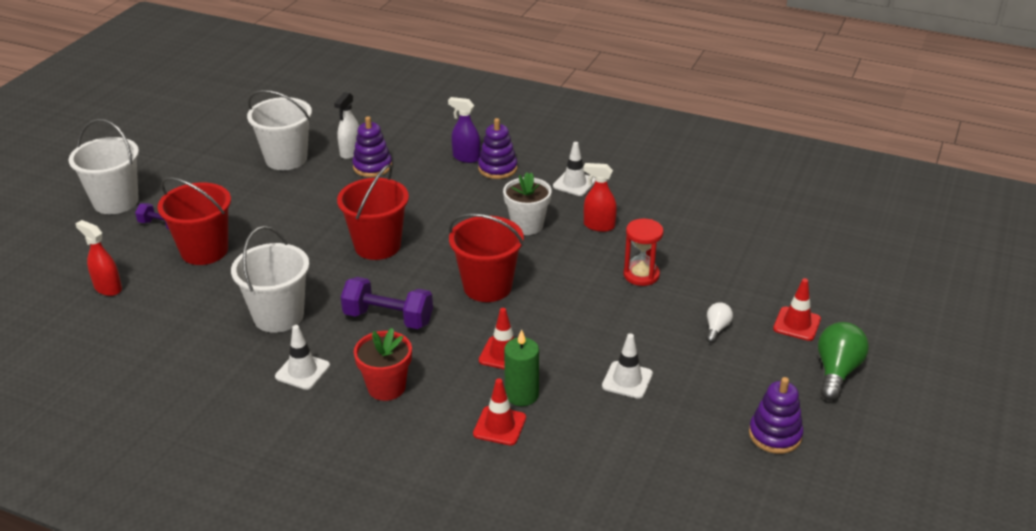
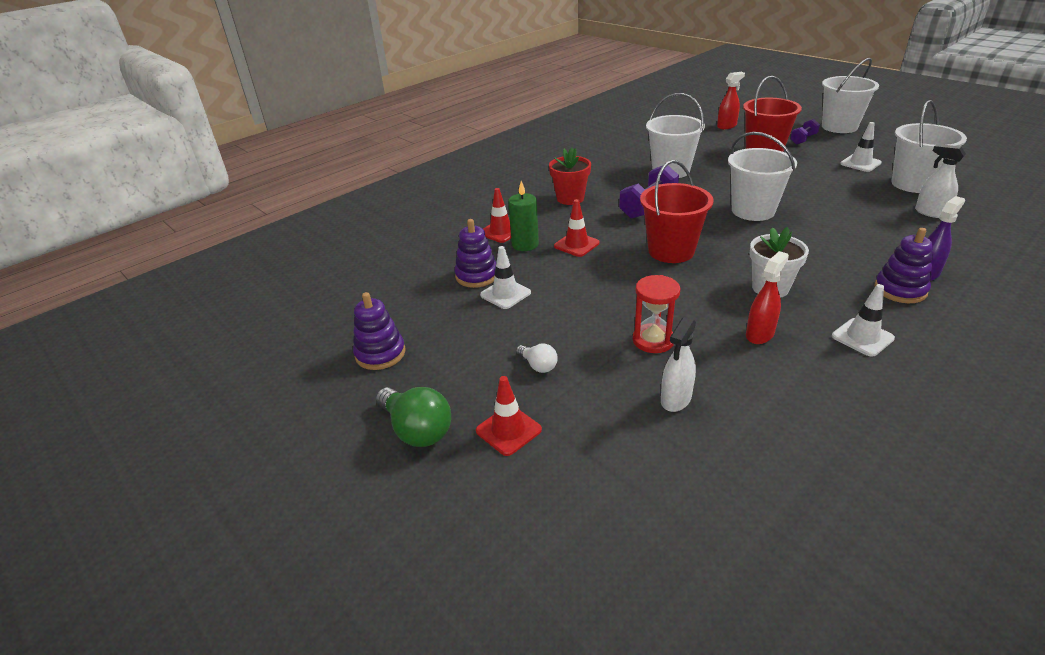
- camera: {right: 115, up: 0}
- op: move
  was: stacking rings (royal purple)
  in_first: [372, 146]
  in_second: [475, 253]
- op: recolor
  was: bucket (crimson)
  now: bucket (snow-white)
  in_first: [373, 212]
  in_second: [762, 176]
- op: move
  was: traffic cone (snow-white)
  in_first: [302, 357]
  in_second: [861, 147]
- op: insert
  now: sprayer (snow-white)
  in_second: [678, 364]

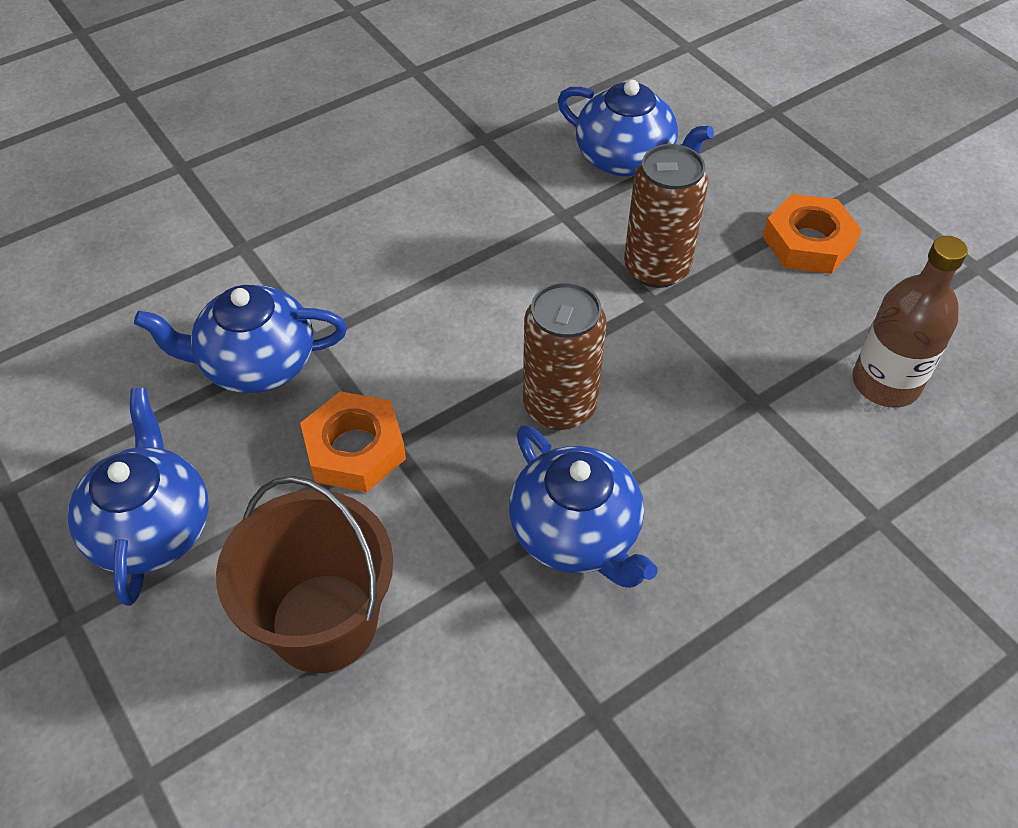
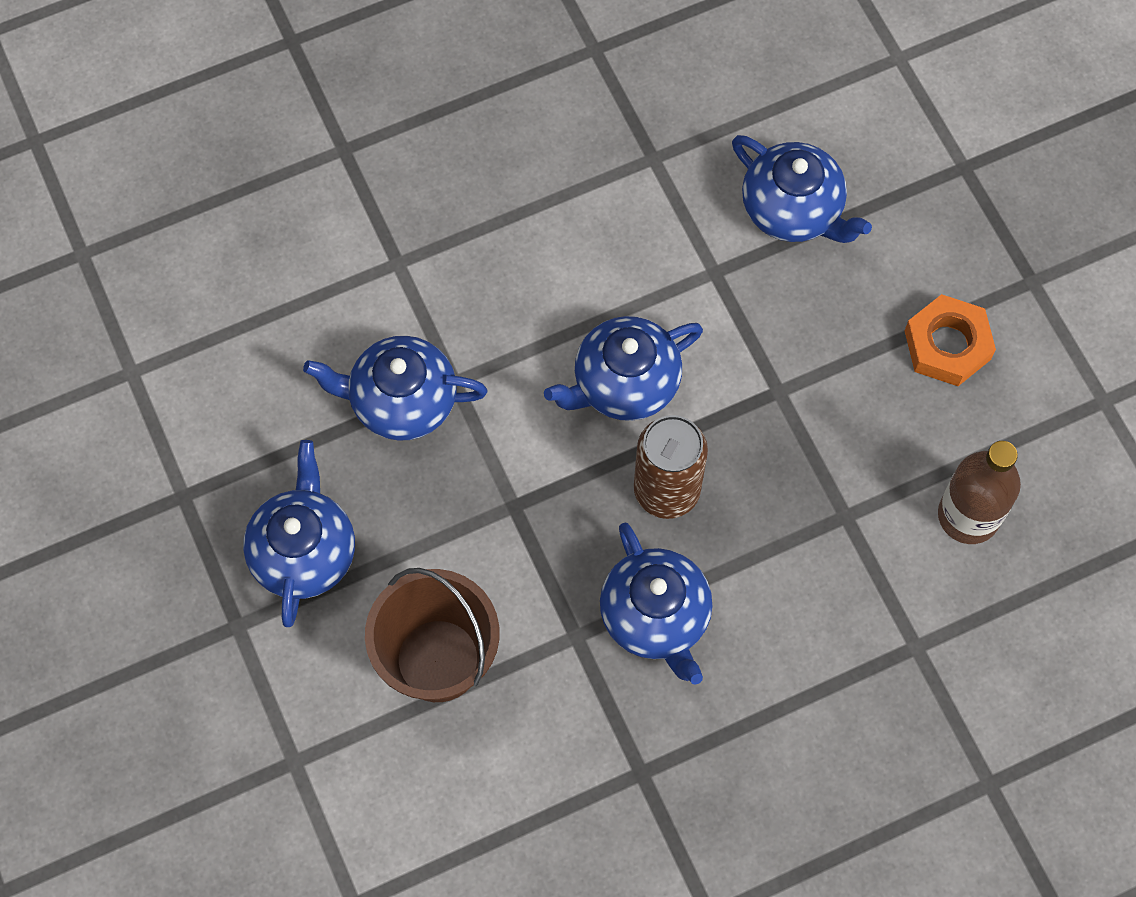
- camera: {right: 10, up: 15}
- op: delete
  was: tin (brown)
  in_first: [666, 216]
- op: delete
  was: nut (orange)
  in_first: [353, 441]
- op: insert
  now: china teapot (blue)
  in_second: [623, 368]

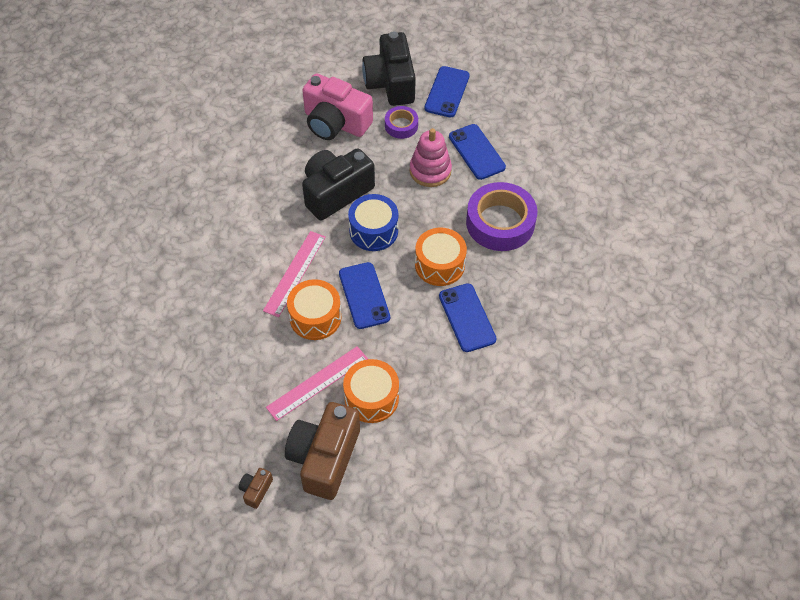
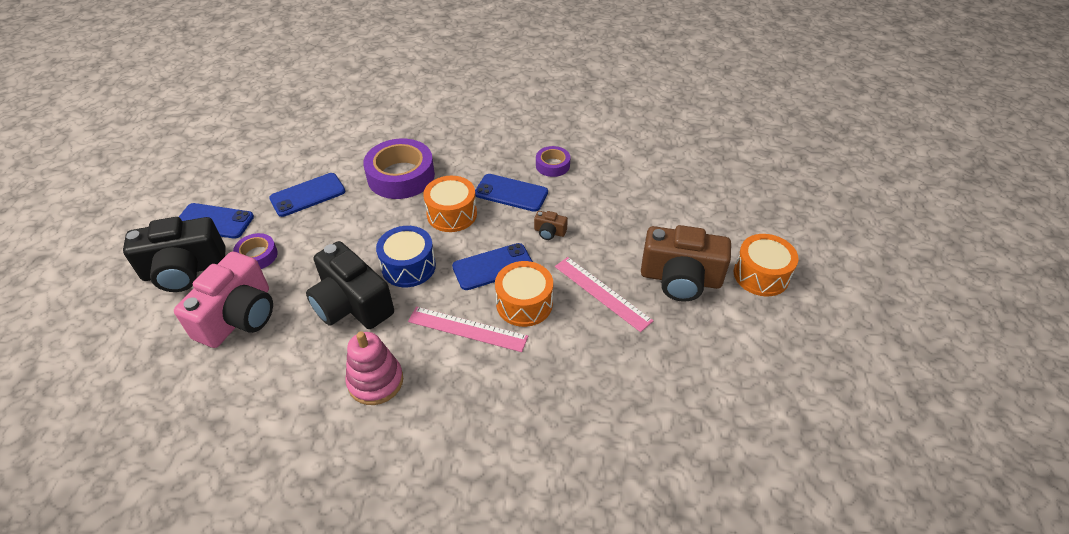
- camera: {right: -95, up: -10}
- op: move
  was: stacking rings (pink)
  in_first: [431, 157]
  in_second: [374, 368]
- op: rotate
  was: phone (blue)
  in_first: [468, 317]
  in_second: [511, 193]
  clockwise: 45
- op: move
  was: snare drum (orange)
  in_first: [371, 391]
  in_second: [766, 265]
- op: move
  was: compact camera (brown)
  in_first: [256, 488]
  in_second: [551, 225]
- op: insert
  now: sticky tape (royal purple)
  in_second: [553, 161]

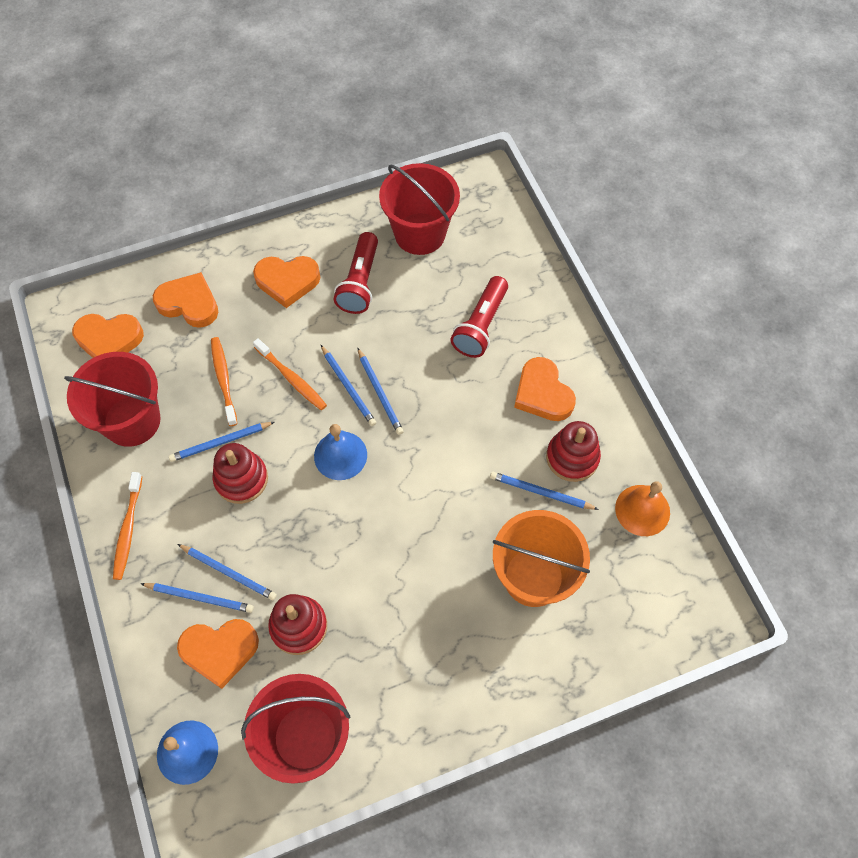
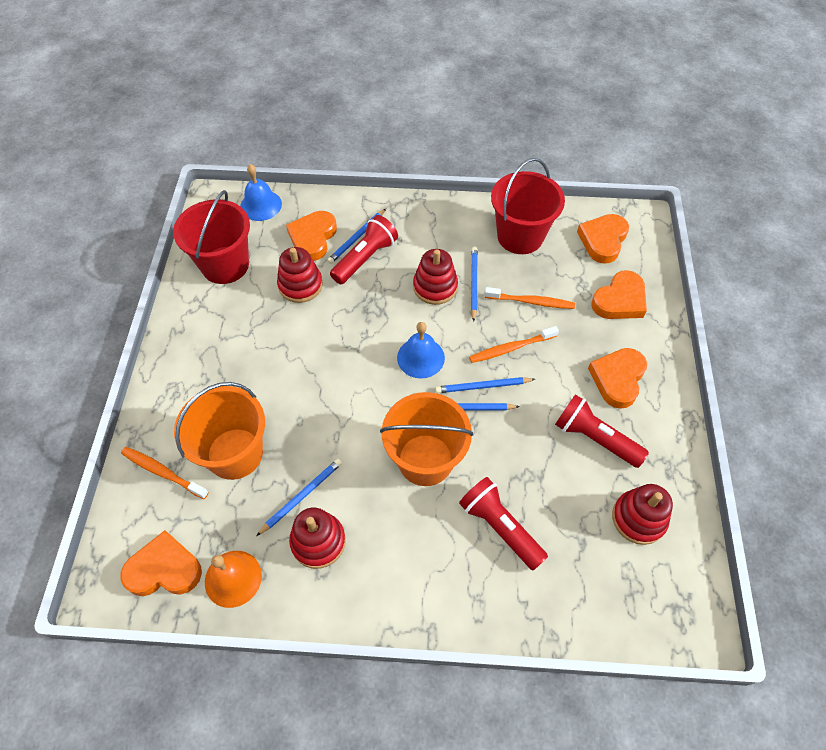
- camera: {right: 115, up: -5}
- op: replace
  was: bucket (crimson)
  now: stacking rings (crimson)
  in_first: [419, 209]
  in_second: [642, 514]
- op: move
  was: heart shape (orange)
  in_first: [545, 389]
  in_second: [161, 563]
- op: move
  was: toothbrush (orange)
  in_first: [127, 526]
  in_second: [165, 473]
- op: replace
  was: wooden pencil (blue)
  now: torch (crimson)
  in_first: [227, 572]
  in_second: [364, 250]
- op: insert
  now: bucket (orange)
  in_second: [426, 439]

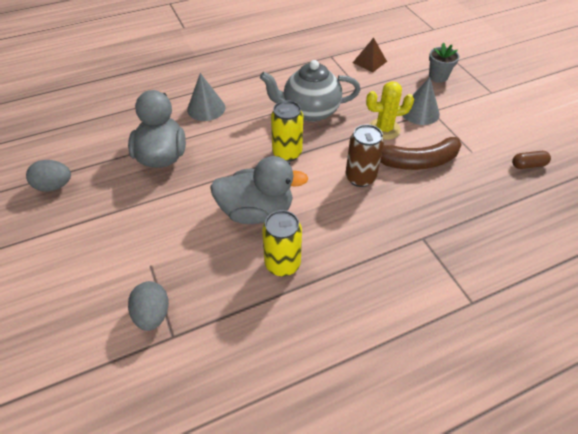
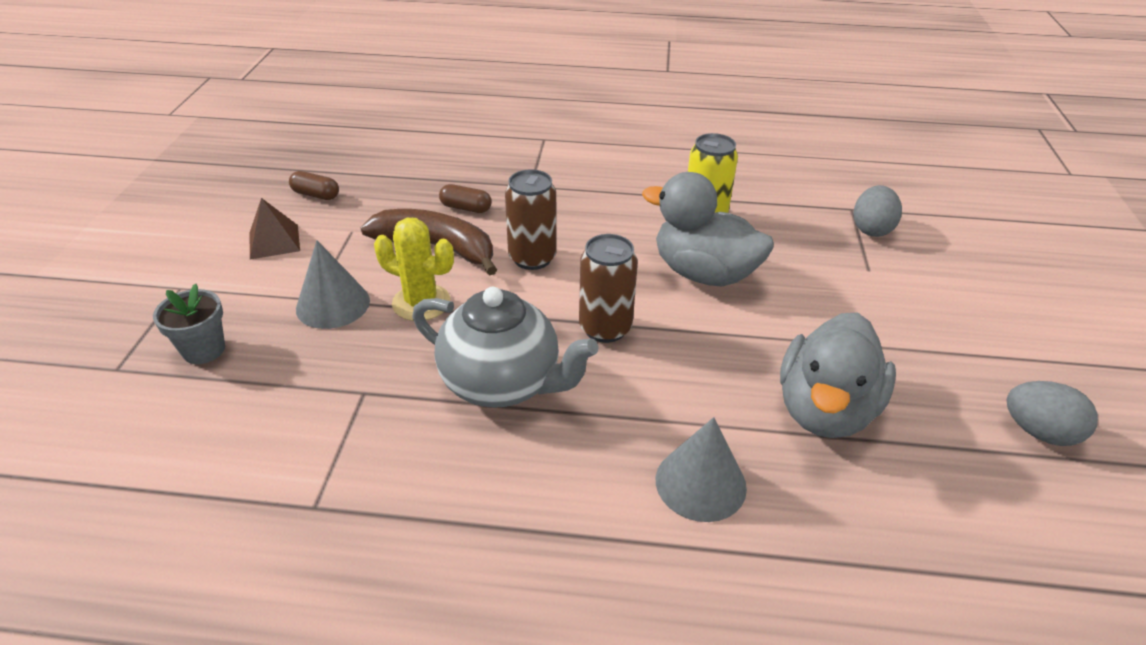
- camera: {right: -150, up: -10}
- op: move
  was: pyramid shape (brown)
  in_first: [370, 54]
  in_second: [274, 228]
- op: recolor
  was: tin (golden)
  now: tin (brown)
  in_first: [287, 131]
  in_second: [608, 288]
- op: insert
  now: pill shape (brown)
  in_second: [465, 198]

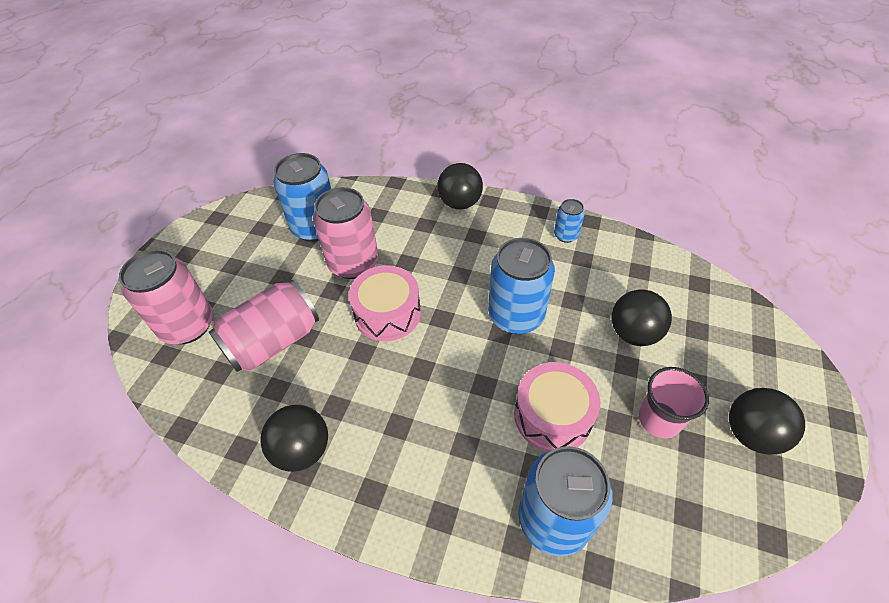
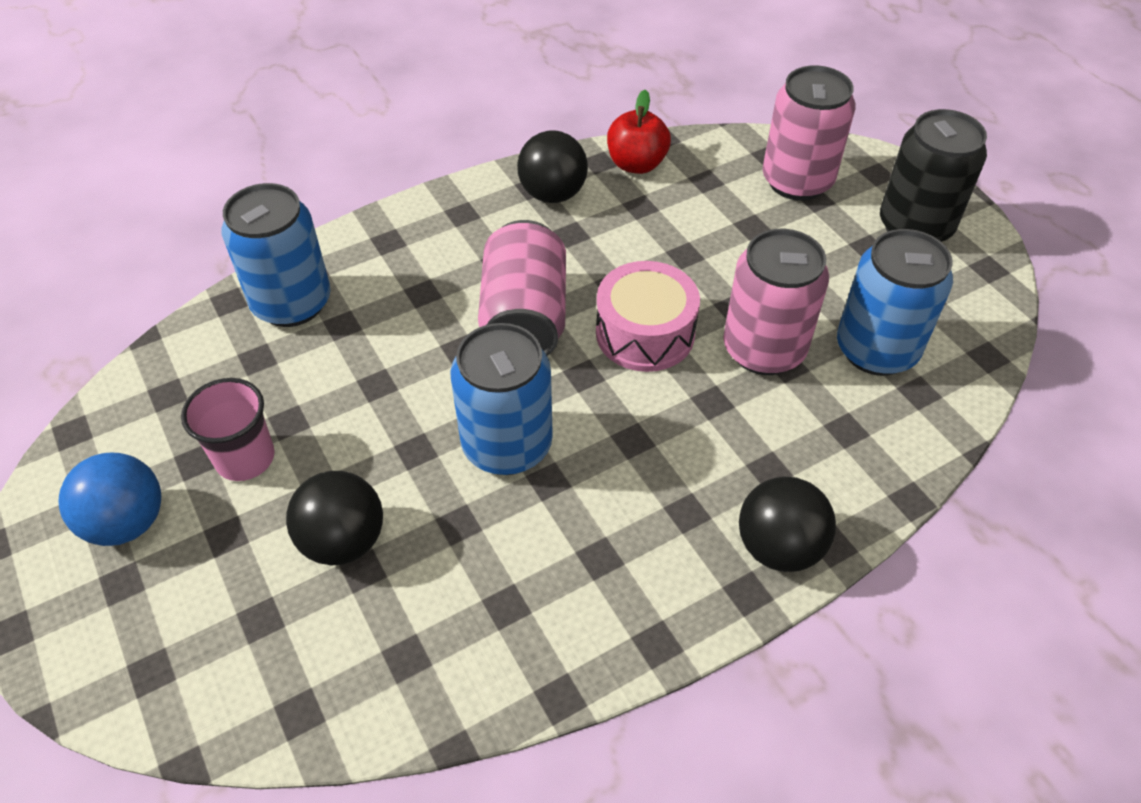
- camera: {right: 130, up: 0}
- op: delete
  was: tin (blue)
  in_first: [569, 221]
- op: move
  was: tin (pink)
  in_first: [264, 326]
  in_second: [522, 288]
- op: delete
  was: snare drum (pink)
  in_first: [557, 407]
- op: recolor
  was: play ball (jet-black)
  now: play ball (blue)
  in_first: [767, 421]
  in_second: [110, 499]
- op: insert
  now: apple fruit (crimson)
  in_second: [639, 132]
- op: insert
  now: tin (jet-black)
  in_second: [933, 175]

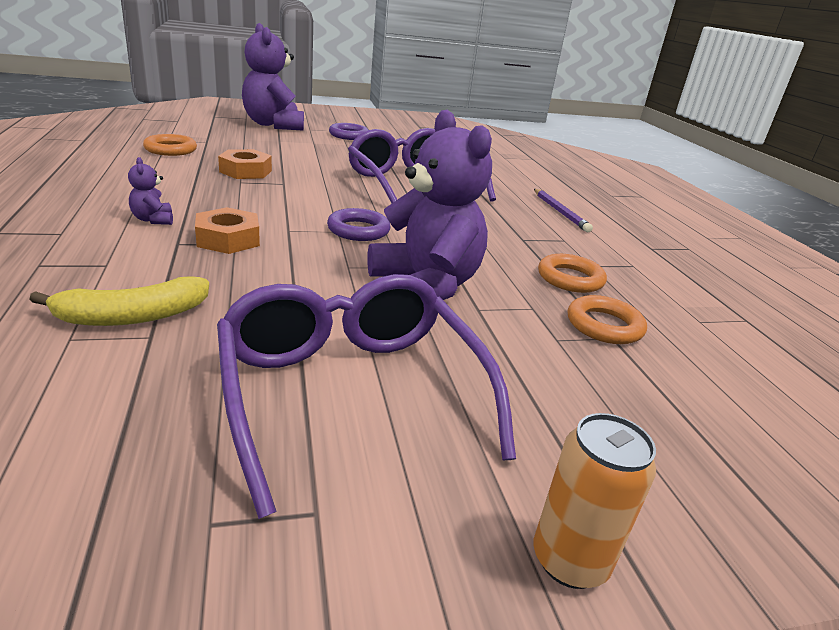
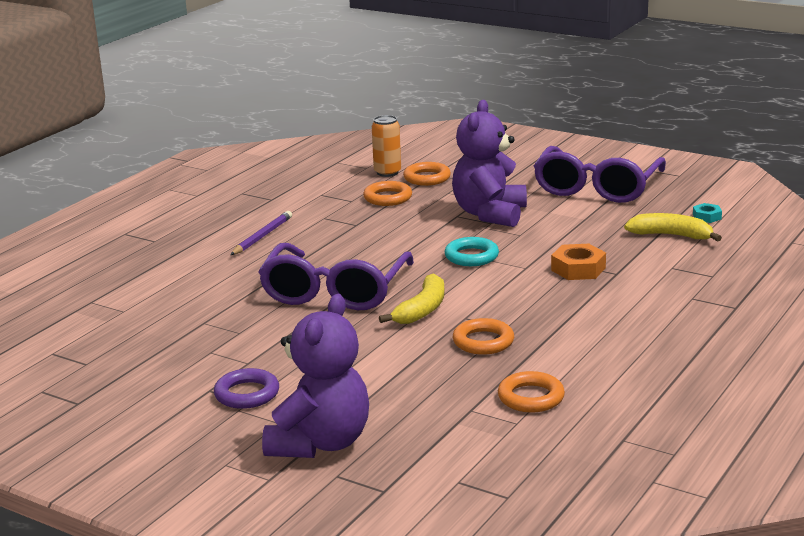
- camera: {right: -130, up: -5}
- op: replace
  was: nut (orange)
  now: torus (orange)
  in_first: [245, 164]
  in_second: [483, 336]
- op: delete
  was: stuffed bear (royal purple)
  in_first: [150, 191]
- op: recolor
  was: torus (royal purple)
  now: torus (teal)
  in_first: [358, 224]
  in_second: [472, 251]
- op: move
  was: tin (orange)
  in_first: [595, 501]
  in_second: [386, 146]
- op: insert
  now: nut (teal)
  in_second: [707, 213]
- op: insert
  now: banana fruit (golden)
  in_second: [412, 299]

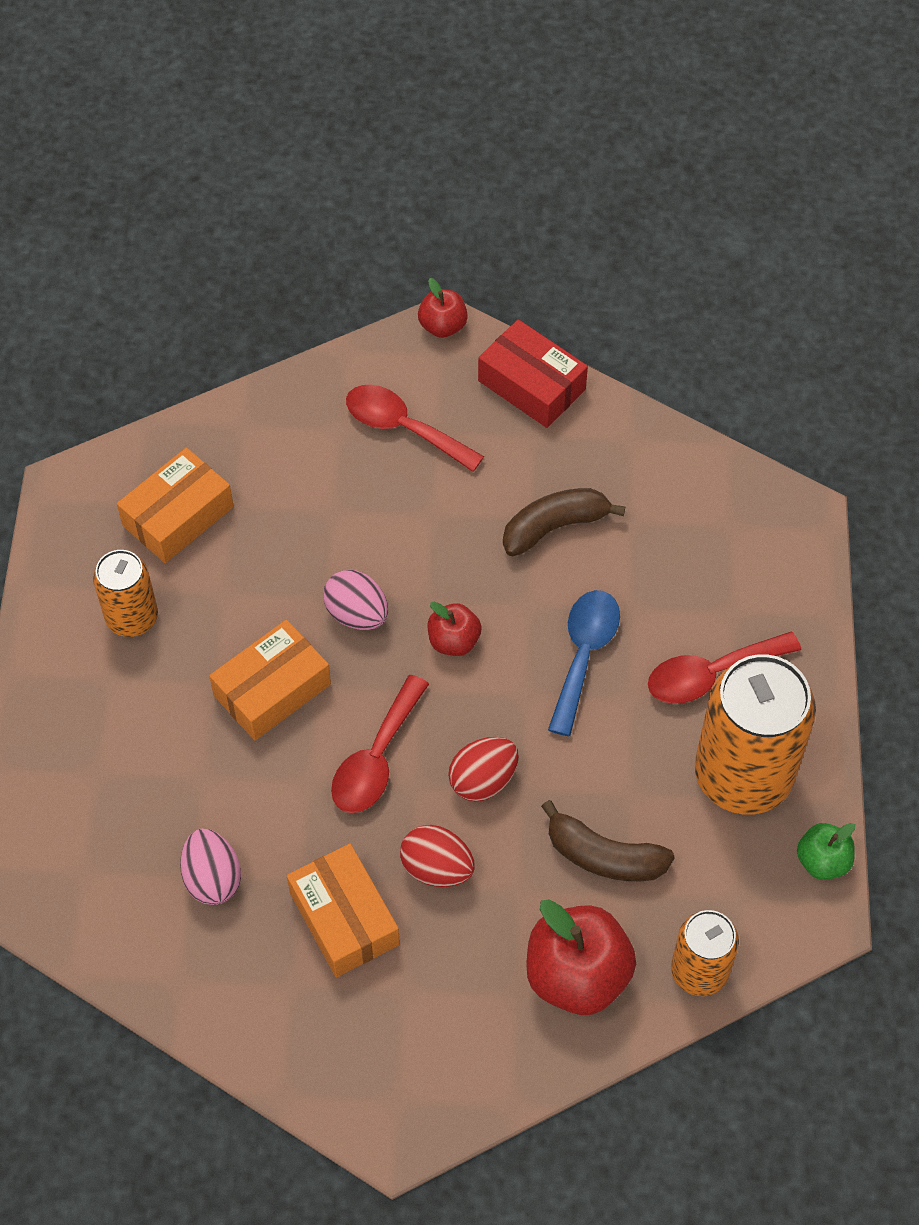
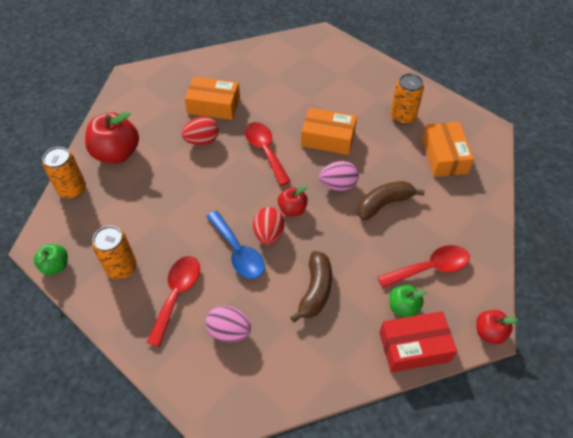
- camera: {right: 130, up: -5}
- op: rotate
  was: box (orange)
  in_first: [270, 680]
  in_second: [329, 131]
  clockwise: -75
- op: resize
  was: tin (orange)
  in_first: [755, 734]
  in_second: [114, 252]
  ratio: 0.56
- op: move
  was: toy egg (crimson)
  in_first: [483, 769]
  in_second: [269, 226]
- op: move
  was: banana fruit (brown)
  in_first: [608, 840]
  in_second: [391, 201]
- op: move
  was: toy egg (pink)
  in_first: [210, 866]
  in_second: [228, 324]
- op: insert
  now: apple fruit (green)
  in_second: [408, 301]

